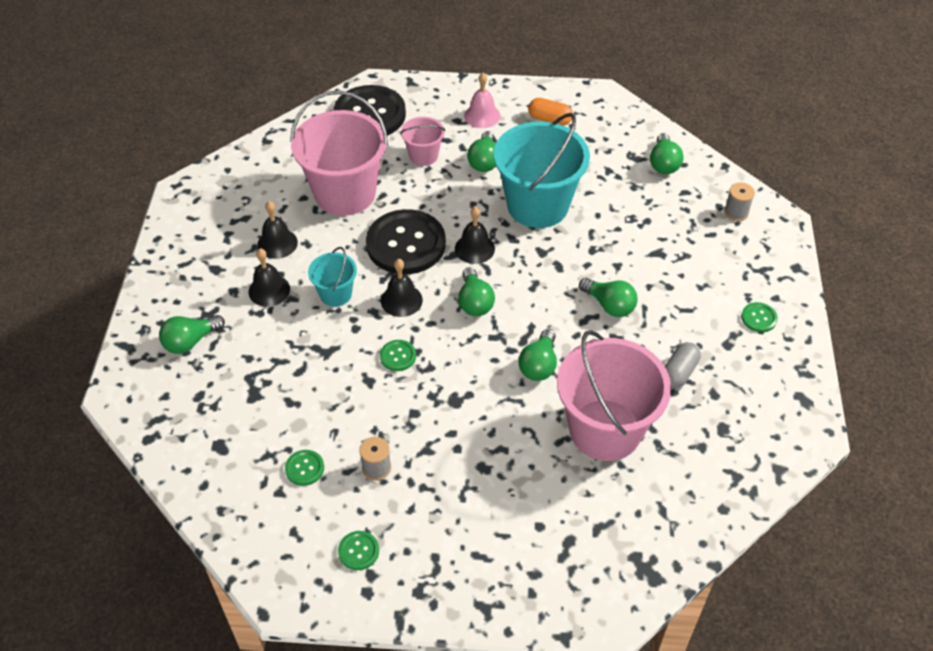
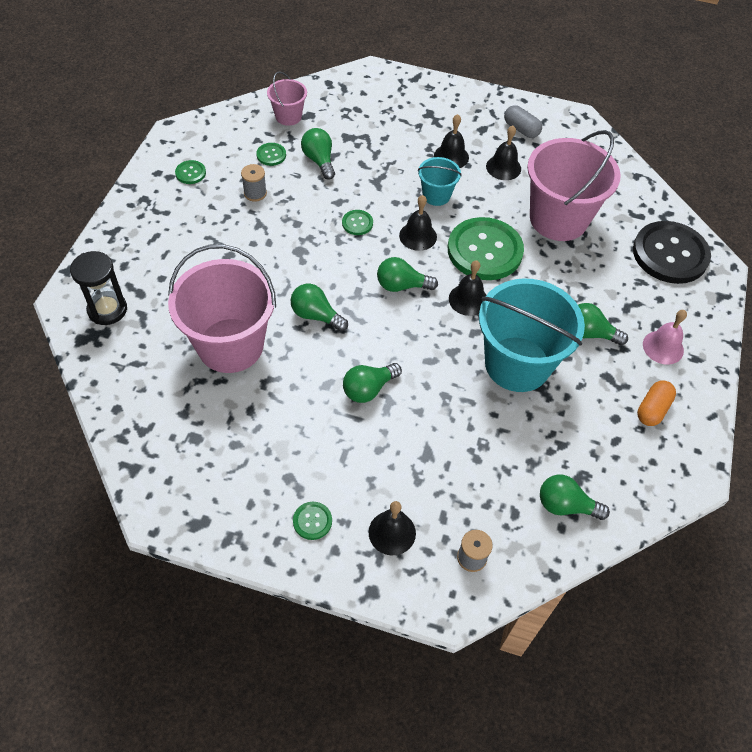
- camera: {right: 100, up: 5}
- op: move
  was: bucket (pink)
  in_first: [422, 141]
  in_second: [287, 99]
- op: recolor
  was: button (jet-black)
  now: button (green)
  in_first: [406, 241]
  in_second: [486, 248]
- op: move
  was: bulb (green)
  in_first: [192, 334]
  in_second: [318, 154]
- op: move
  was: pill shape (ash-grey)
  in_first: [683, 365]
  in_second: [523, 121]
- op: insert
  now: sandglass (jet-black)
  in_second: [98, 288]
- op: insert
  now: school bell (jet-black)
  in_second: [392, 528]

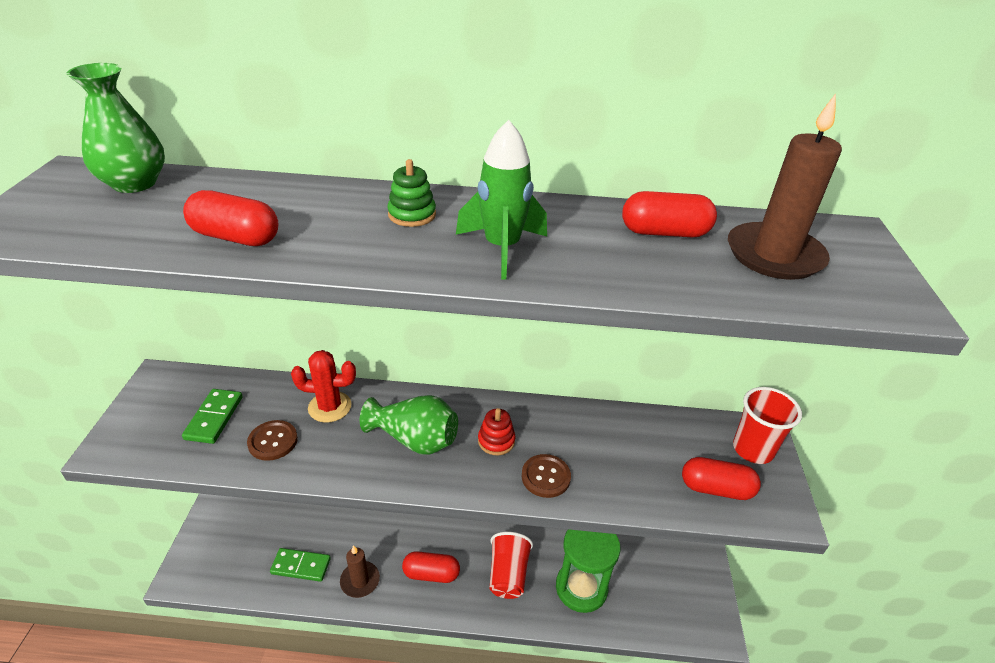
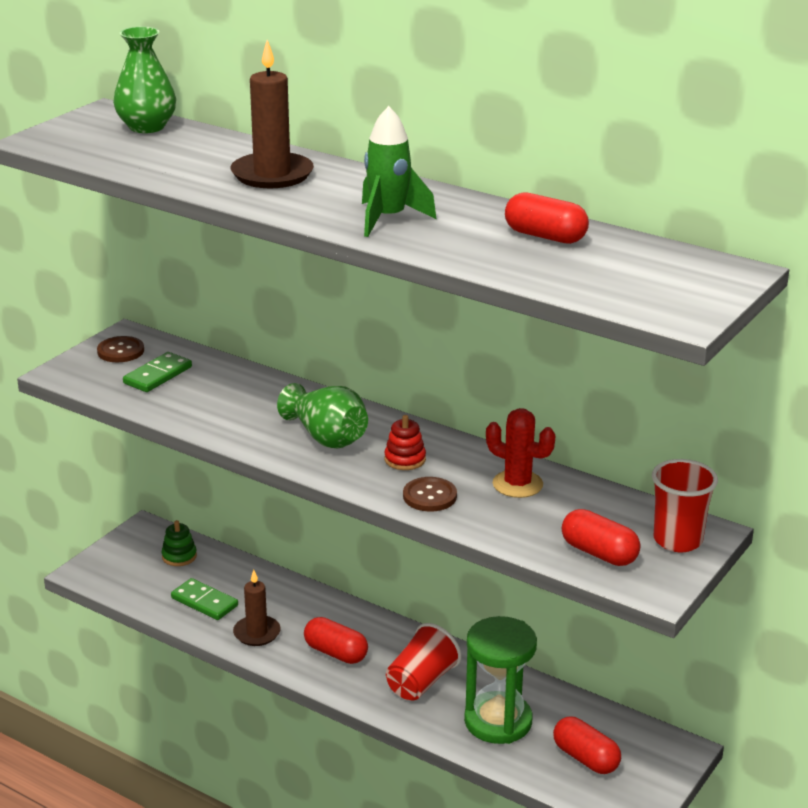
- camera: {right: 30, up: -10}
- op: move
  was: pillar candle (brown)
  in_first: [785, 187]
  in_second: [272, 114]
- op: move
  was: stacking rings (green)
  in_first: [411, 193]
  in_second: [179, 543]
- op: move
  was: pill shape (crimson)
  in_first: [230, 218]
  in_second: [587, 745]
- op: move
  was: saguaro cactus (crimson)
  in_first: [323, 386]
  in_second: [520, 453]
- op: move
  was: button (brown)
  in_first: [272, 440]
  in_second: [120, 349]

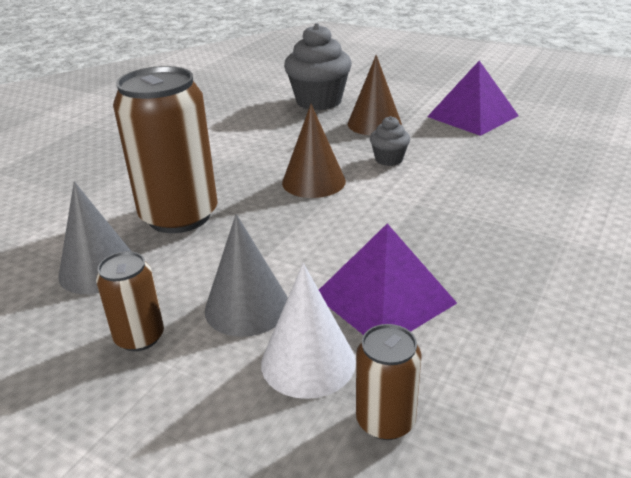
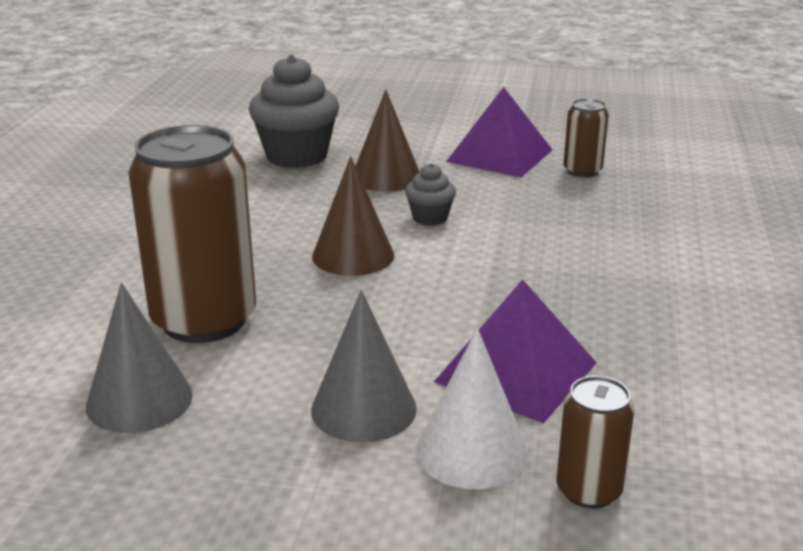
- camera: {right: -20, up: -5}
- op: move
  was: tin (brown)
  in_first: [130, 301]
  in_second: [586, 138]

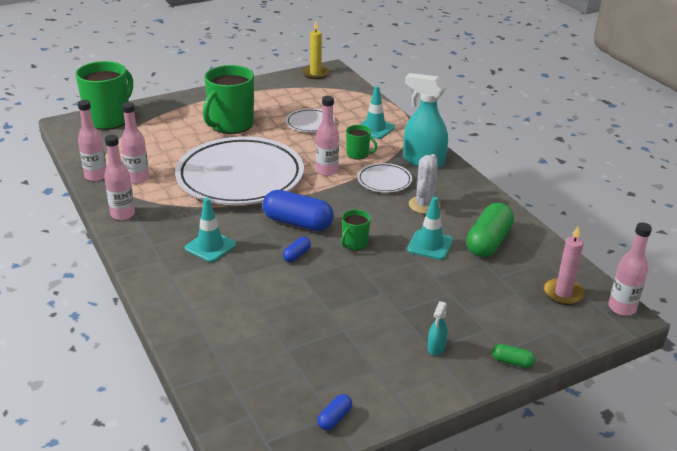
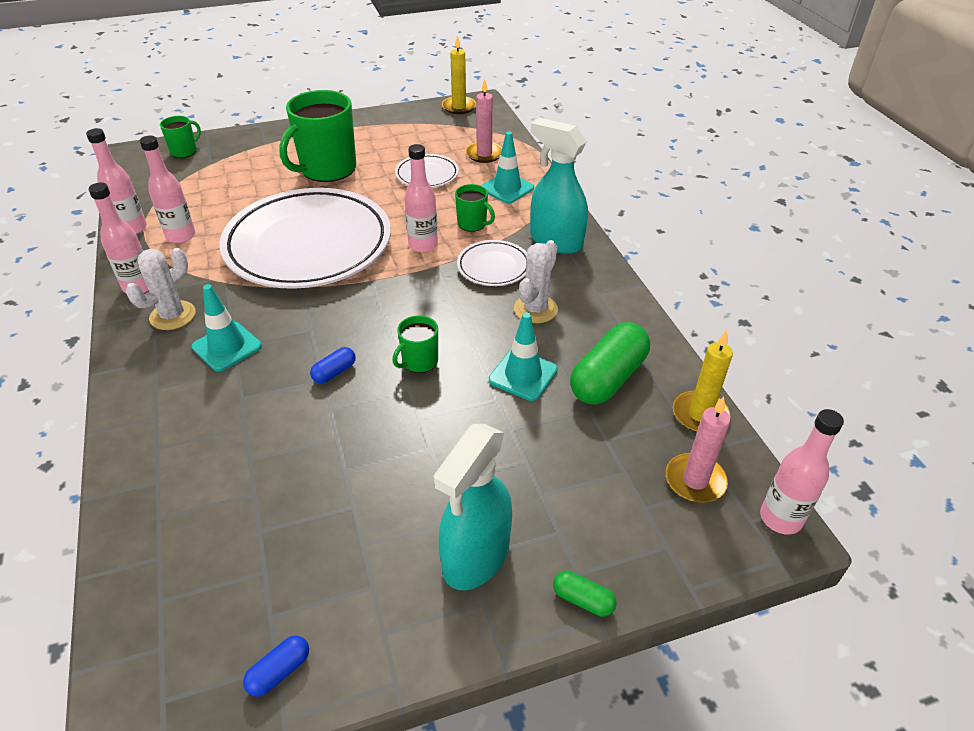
- camera: {right: 10, up: 10}
- op: resize
  was: tea mug (green)
  in_first: [104, 95]
  in_second: [180, 137]
  ratio: 0.48
- op: delete
  was: pill shape (blue)
  in_first: [298, 210]
- op: resize
  was: sprayer (teal)
  in_first: [437, 328]
  in_second: [472, 507]
  ratio: 2.18
- op: insert
  now: pillar candle (pink)
  in_second: [483, 121]
- op: insert
  now: saguaro cactus (snow-white)
  in_second: [161, 289]
- op: insert
  now: pillar candle (golden)
  in_second: [703, 381]

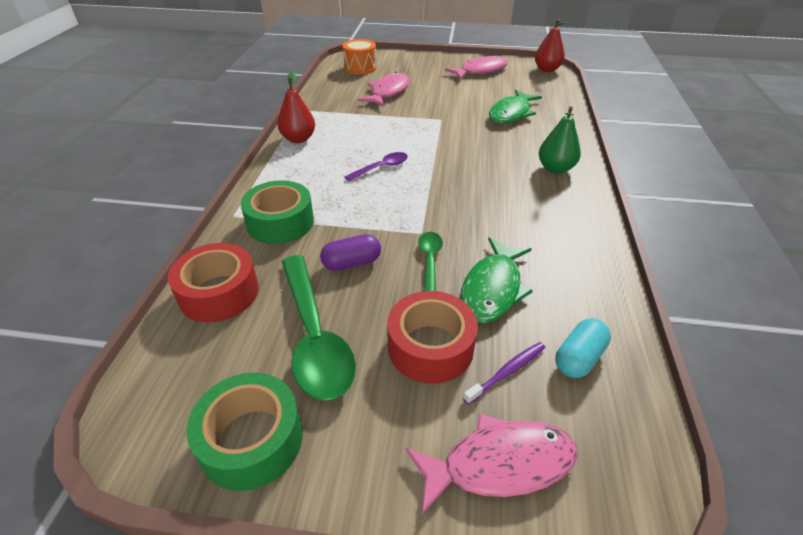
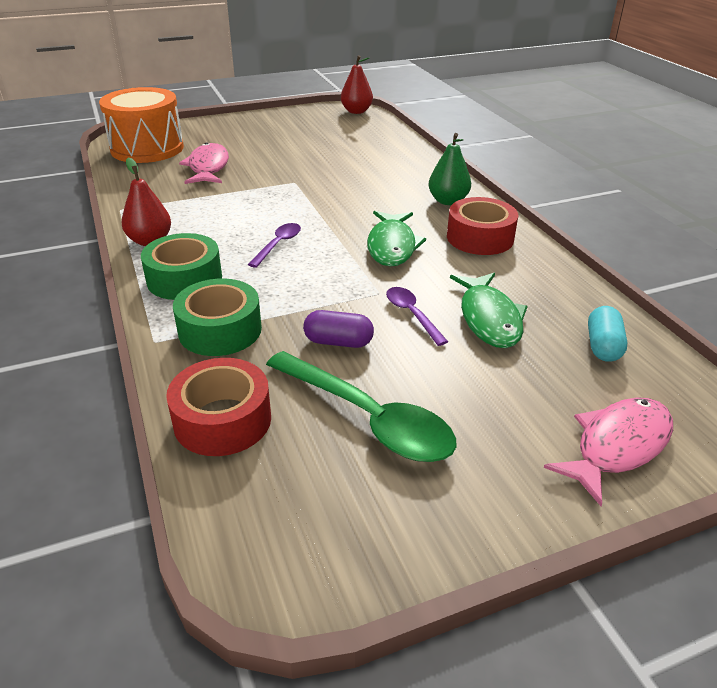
- camera: {right: -30, up: -5}
- op: resize
  was: snare drum (orange)
  in_first: [359, 57]
  in_second: [141, 125]
  ratio: 1.71
- op: delete
  was: toy fish (pink)
  in_first: [476, 67]
- op: move
  was: toy fish (green)
  in_first: [515, 106]
  in_second: [396, 238]
- op: recolor
  was: teaspoon (green)
  now: teaspoon (royal purple)
  in_first: [430, 261]
  in_second: [417, 316]
- op: rotate
  was: pill shape (royal purple)
  in_first: [350, 252]
  in_second: [338, 329]
  clockwise: 60
- op: move
  was: sticky tape (crimson)
  in_first: [432, 337]
  in_second: [482, 226]
- op: delete
  was: toothbrush (royal purple)
  in_first: [504, 373]
- op: move
  was: sticky tape (green)
  in_first: [245, 432]
  in_second: [181, 266]

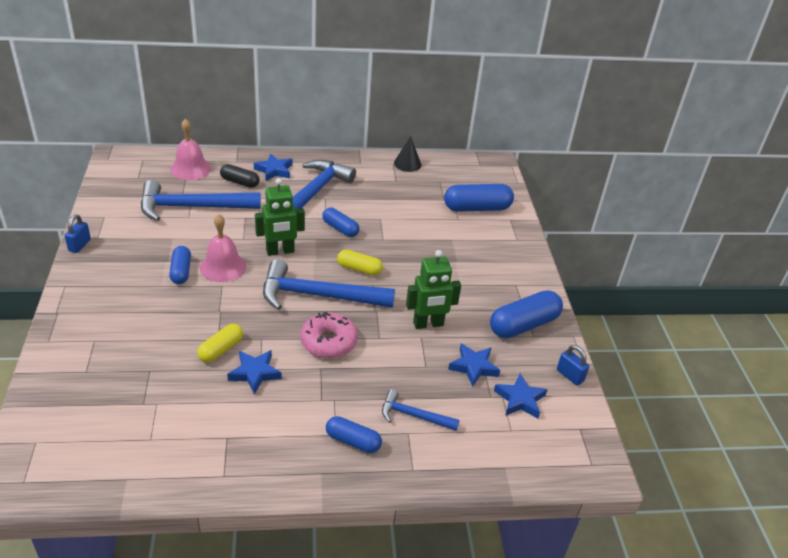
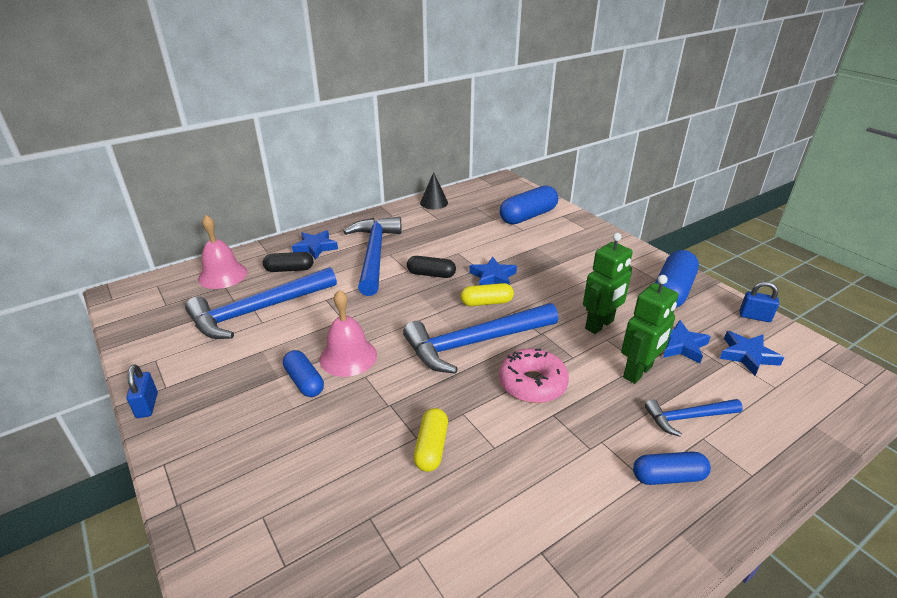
- camera: {right: -25, up: -5}
- op: move
  was: robot (green)
  in_first: [280, 217]
  in_second: [649, 329]
- op: recolor
  was: pill shape (blue)
  now: pill shape (jet-black)
  in_first: [341, 222]
  in_second: [431, 267]
- op: move
  was: five-pointed star (blue)
  in_first: [254, 372]
  in_second: [493, 271]

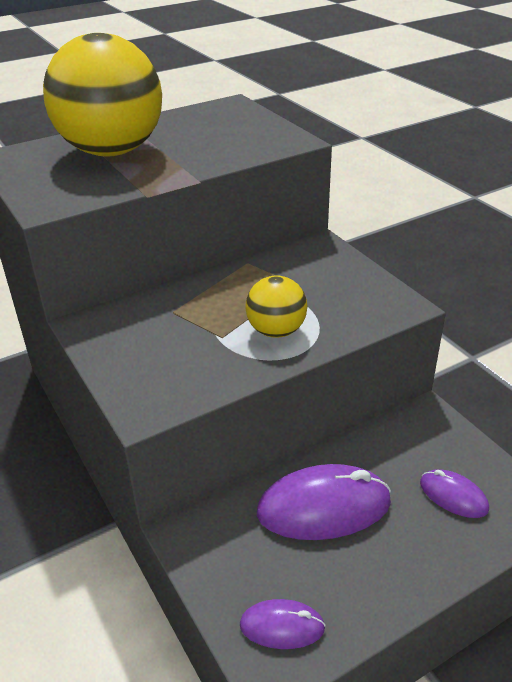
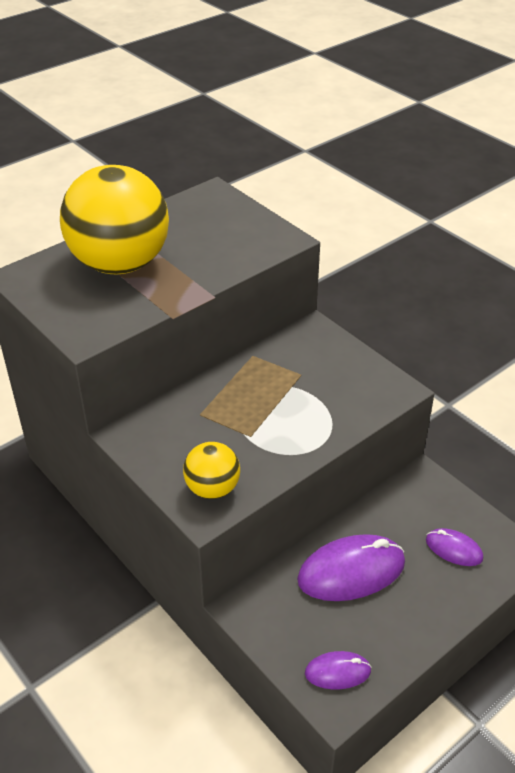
- camera: {right: -10, up: 5}
- op: move
  was: play ball (golden)
  in_first: [276, 306]
  in_second: [211, 470]

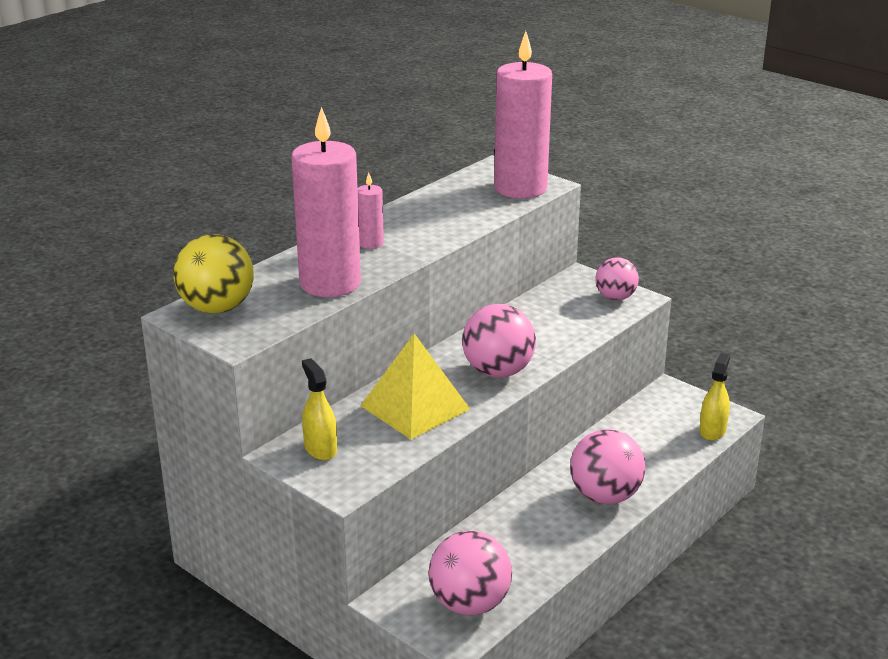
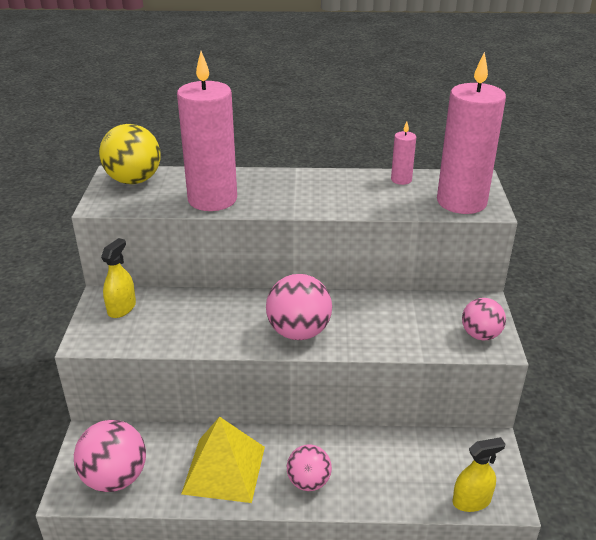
- camera: {right: 50, up: 5}
- op: move
  was: pillar candle (pink)
  in_first: [371, 210]
  in_second: [403, 153]
- op: move
  was: pyramid shape (golden)
  in_first: [415, 386]
  in_second: [223, 459]
- op: resize
  was: play ball (pink)
  in_first: [607, 466]
  in_second: [309, 467]
  ratio: 0.65

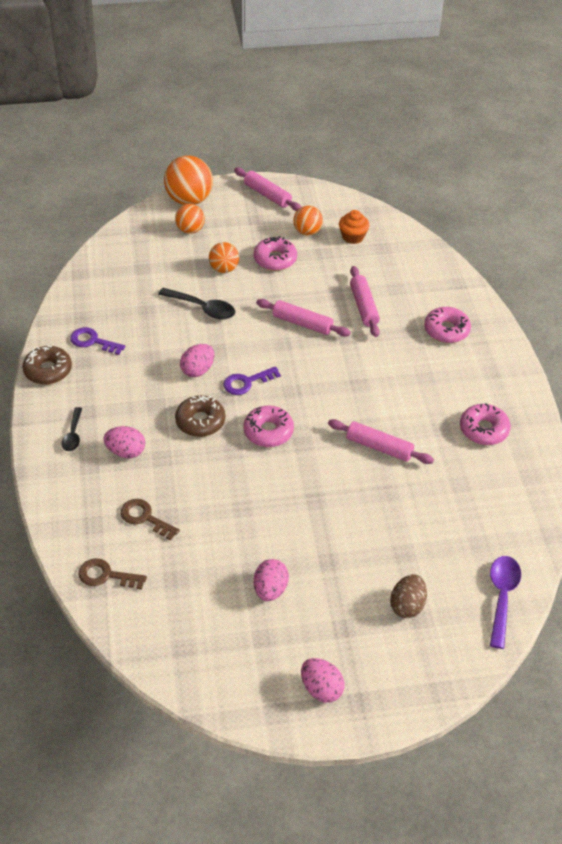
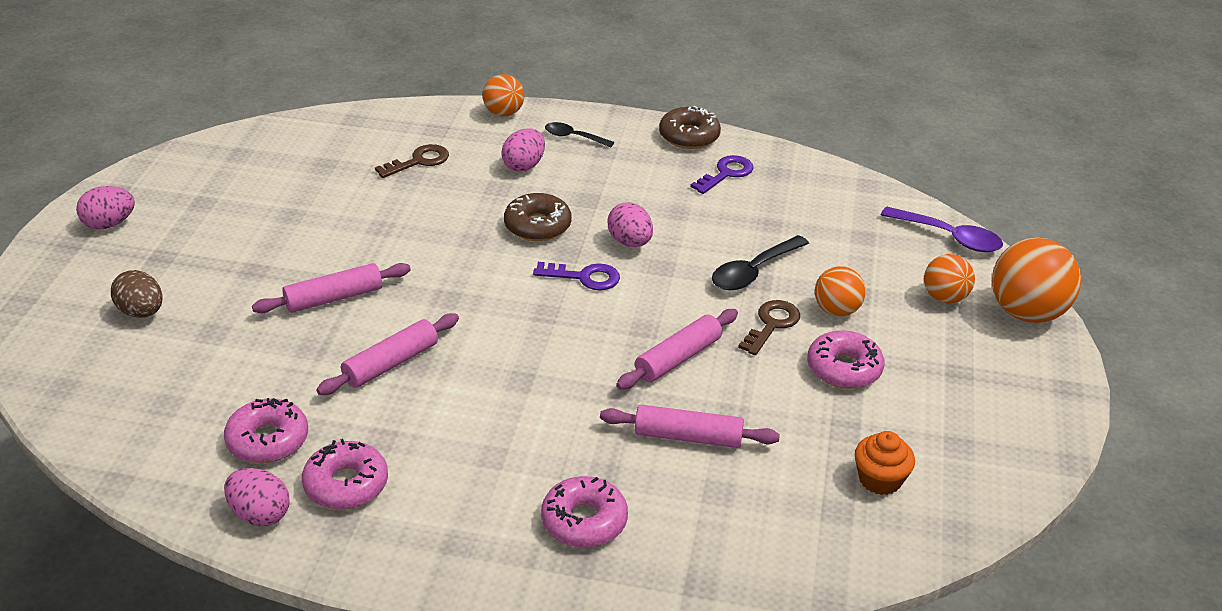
- camera: {right: 110, up: -10}
- op: move
  was: rolling pin (pink)
  in_first: [267, 189]
  in_second: [331, 288]
- op: move
  was: play ball (orange)
  in_first: [308, 220]
  in_second: [503, 95]
- op: rotate
  was: door key (royal purple)
  in_first: [252, 380]
  in_second: [576, 276]
  clockwise: 105
- op: move
  was: donut (pink)
  in_first: [268, 426]
  in_second: [266, 430]
- op: move
  was: teaspoon (royal purple)
  in_first: [505, 602]
  in_second: [942, 229]
- op: move
  was: door key (brown)
  in_first: [112, 574]
  in_second: [769, 327]
- op: move
  was: toy egg (pink)
  in_first: [271, 580]
  in_second: [257, 497]

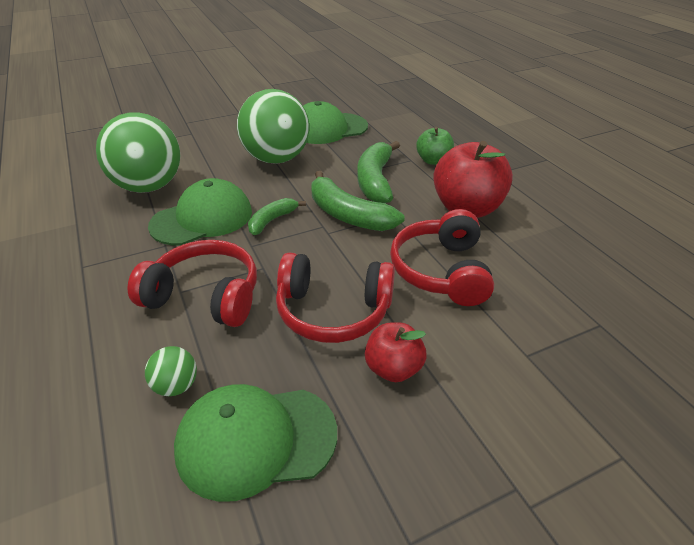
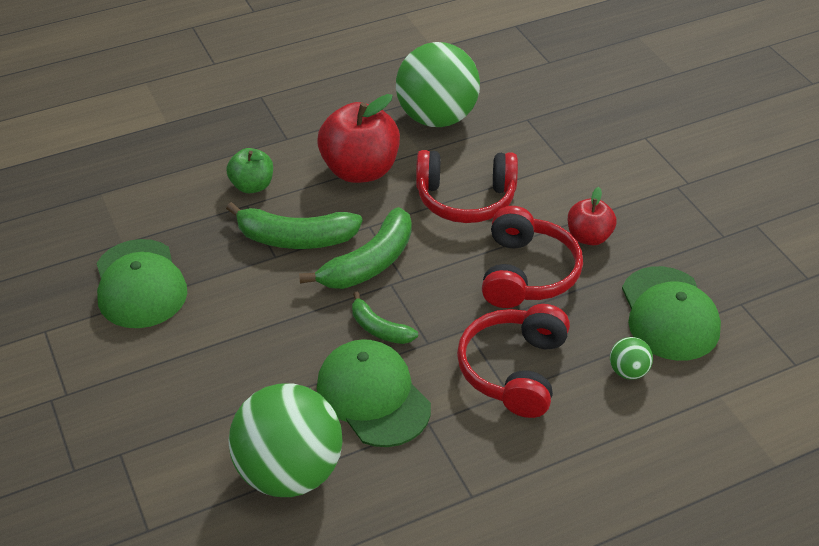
- camera: {right: -90, up: 5}
- op: move
  was: play ball (green)
  in_first: [273, 126]
  in_second: [438, 84]

